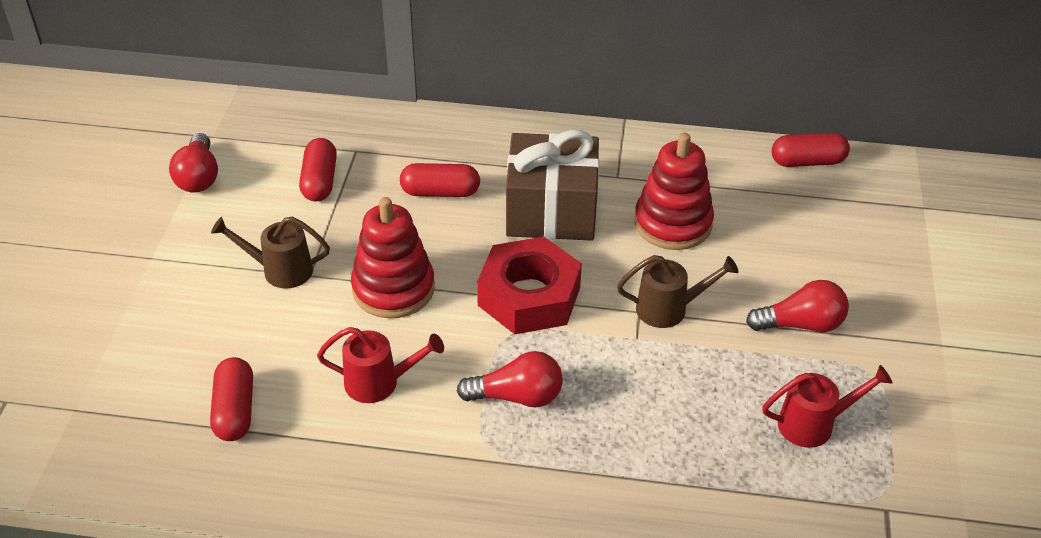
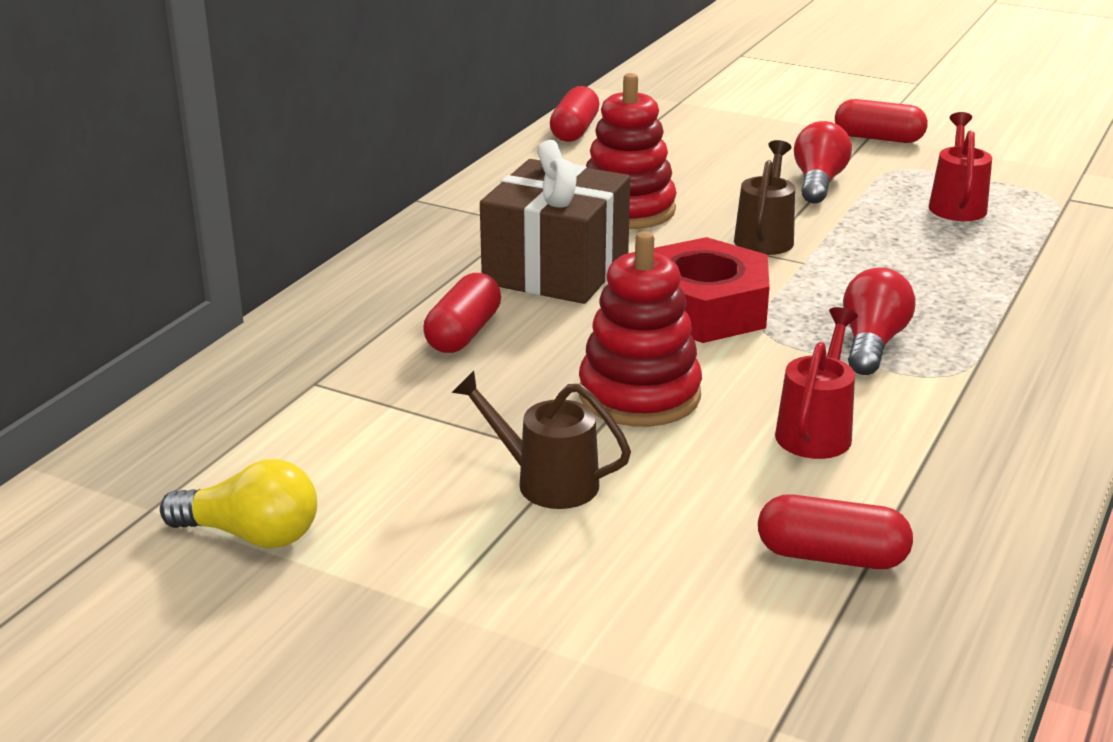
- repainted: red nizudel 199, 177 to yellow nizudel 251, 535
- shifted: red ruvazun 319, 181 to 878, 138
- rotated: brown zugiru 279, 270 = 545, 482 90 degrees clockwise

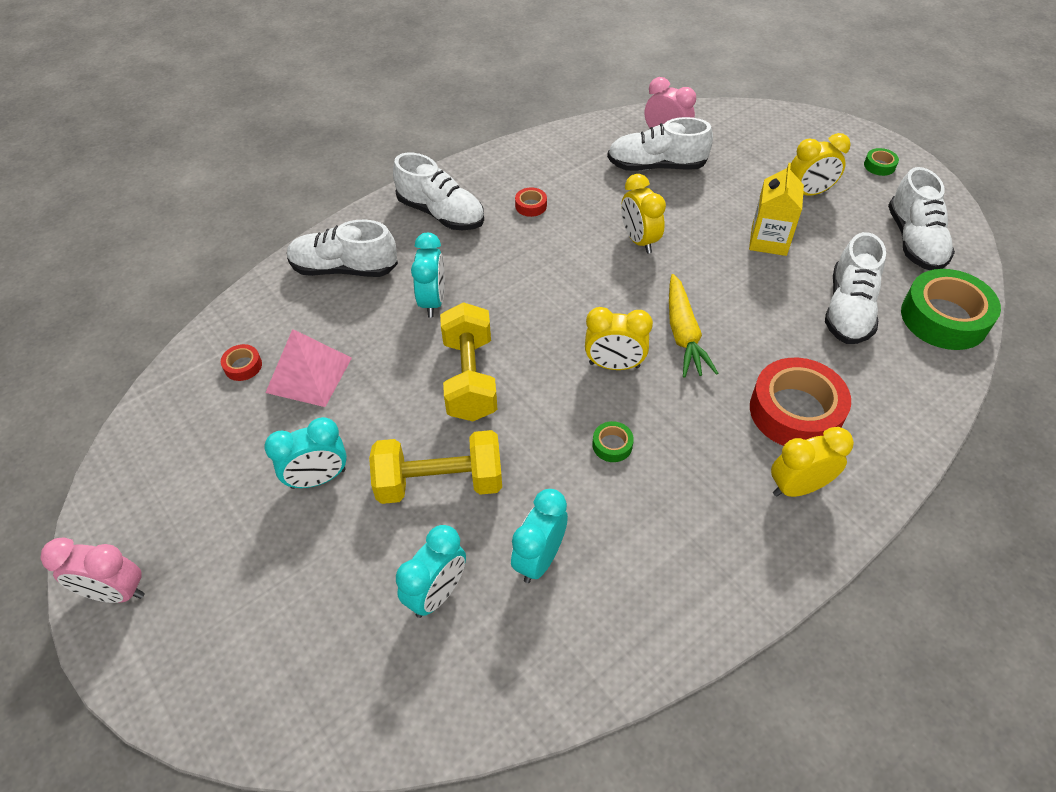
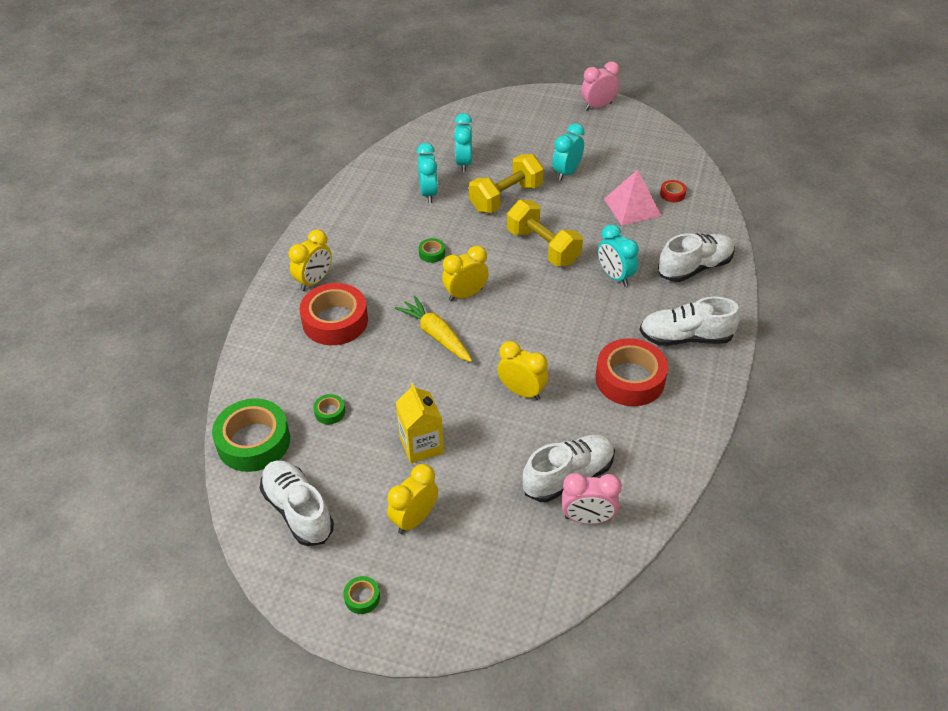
- scaled: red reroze 531, 206 = 630, 379 x2.33
- swapped: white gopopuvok 848, 309 to green reroze 330, 412

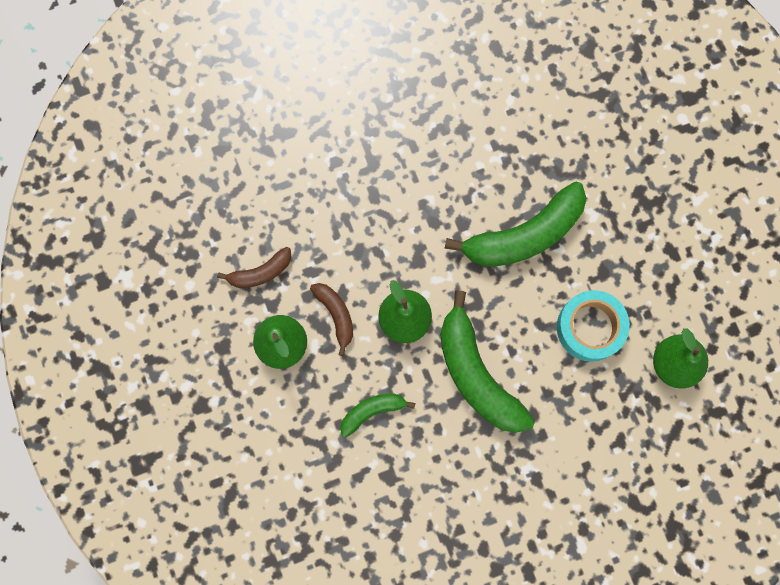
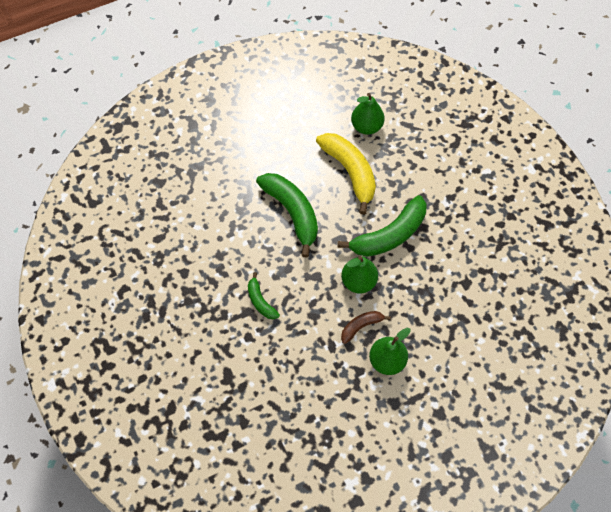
- gone: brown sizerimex 260, 272
- swapped: turquoise reroze 590, 328 to yellow sizerimex 350, 172
- shifted: green sizerimex 372, 411 to 260, 301

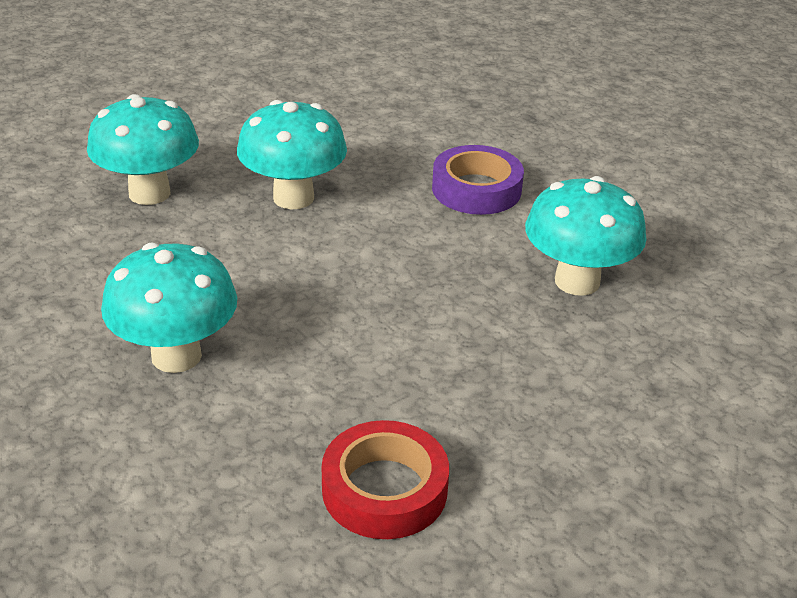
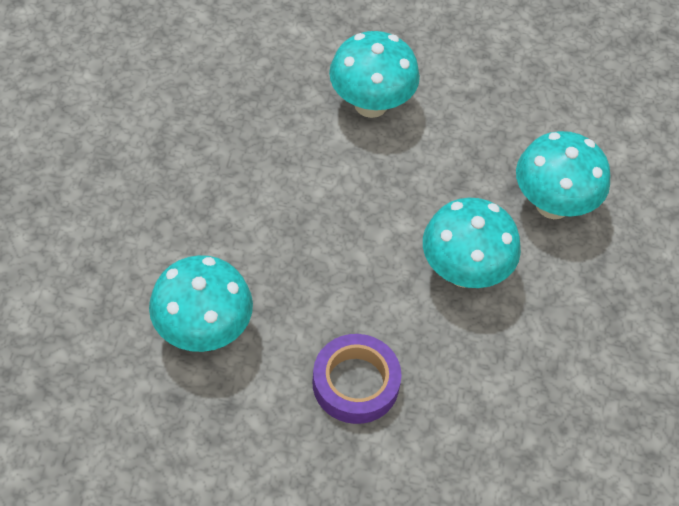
- gone: red reroze 384, 489

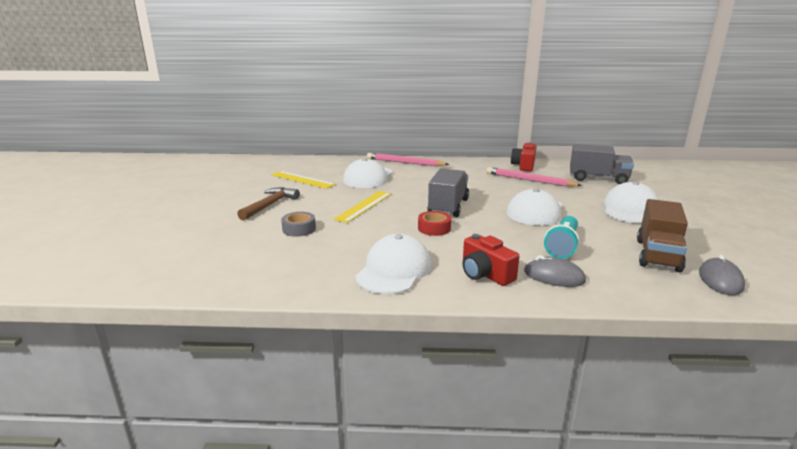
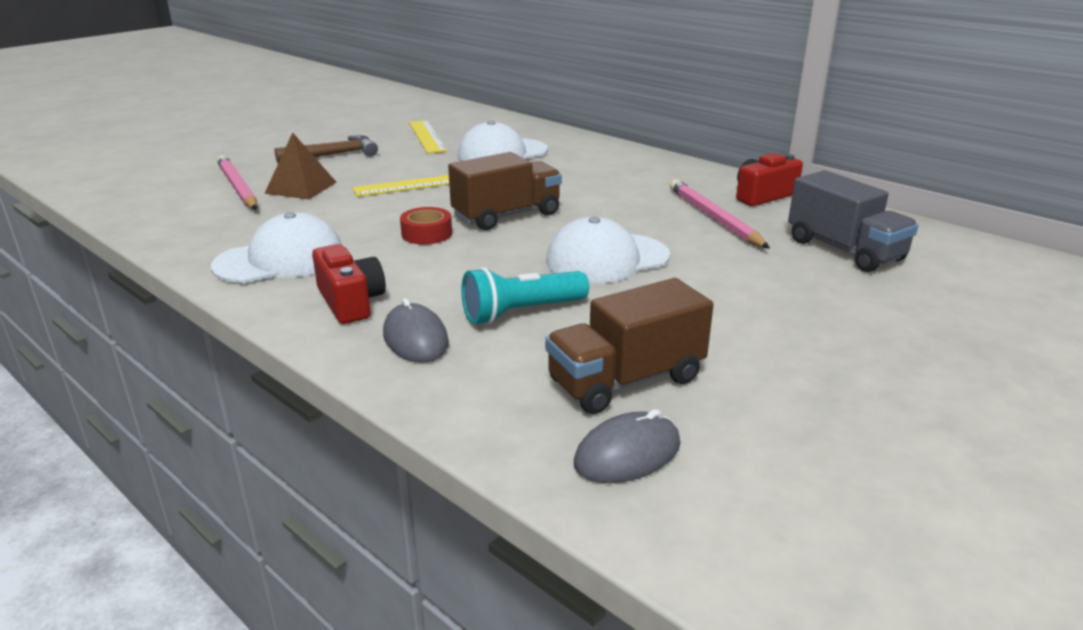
- shifted: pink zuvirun 405, 162 to 237, 187
- repainted: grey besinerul 448, 207 to brown besinerul 506, 216
- gone: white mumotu 630, 209
- swapped: grey reroze 299, 229 to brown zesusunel 301, 187
- rotated: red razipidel 485, 274 = 351, 302 150 degrees clockwise

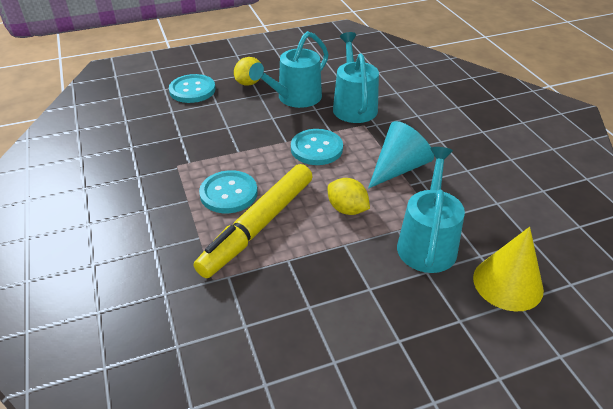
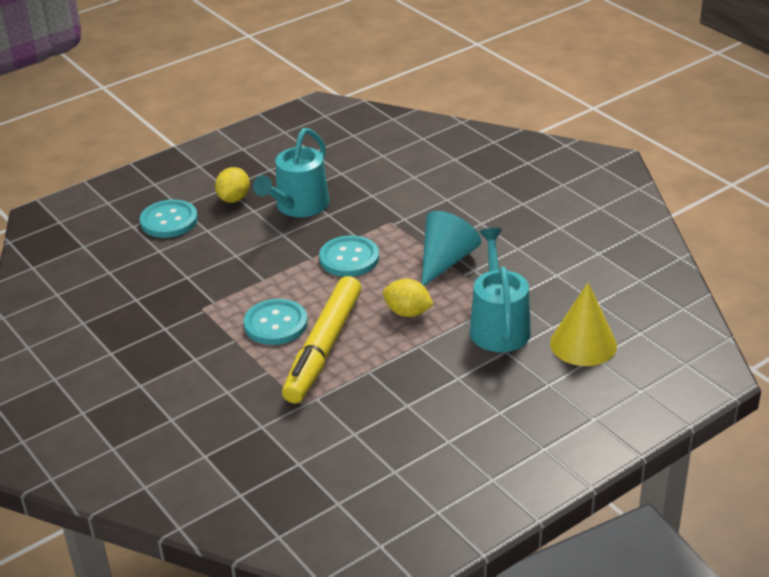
- gone: turquoise zugiru 354, 106

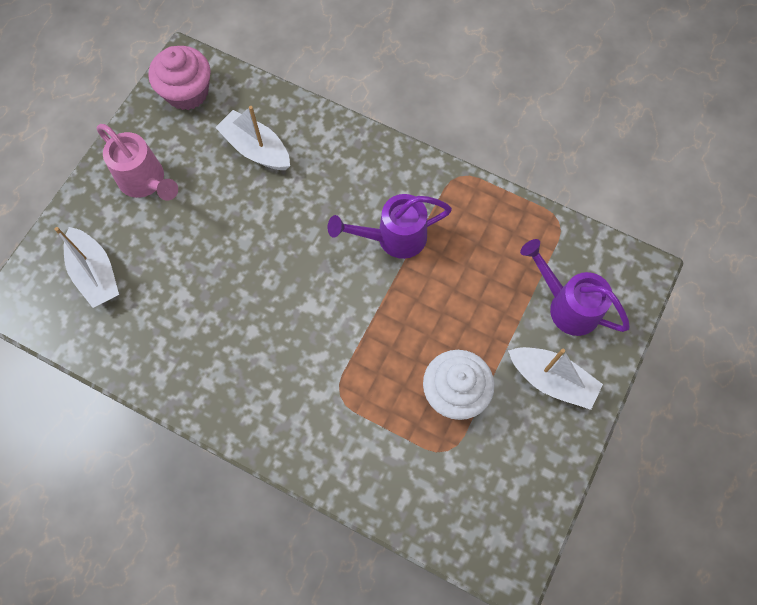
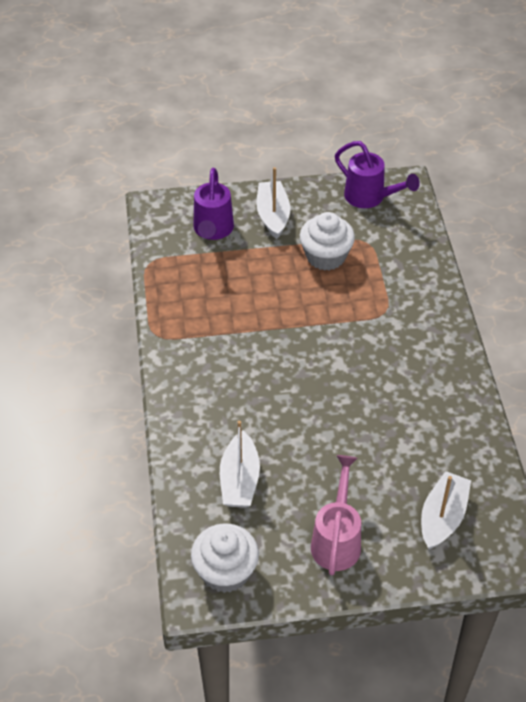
- repainted: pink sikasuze 187, 92 to white sikasuze 225, 571
- shifted: purple zugiru 392, 238 to 370, 198

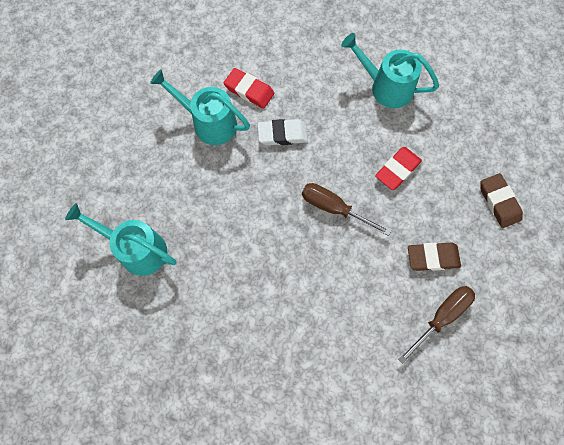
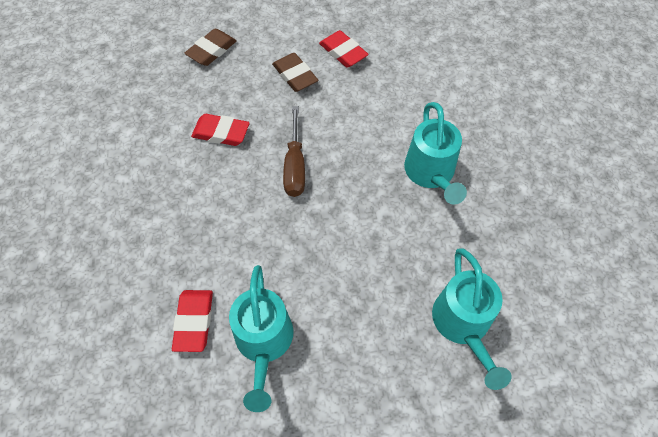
- shifted: turquoise zugiru 385, 87 to 431, 174
- gone: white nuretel 282, 134
- swapped: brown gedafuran 441, 317 to red nuretel 343, 52

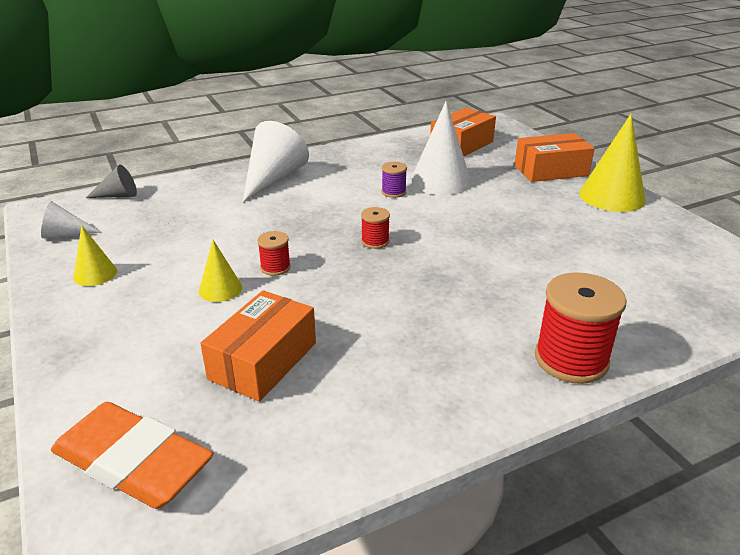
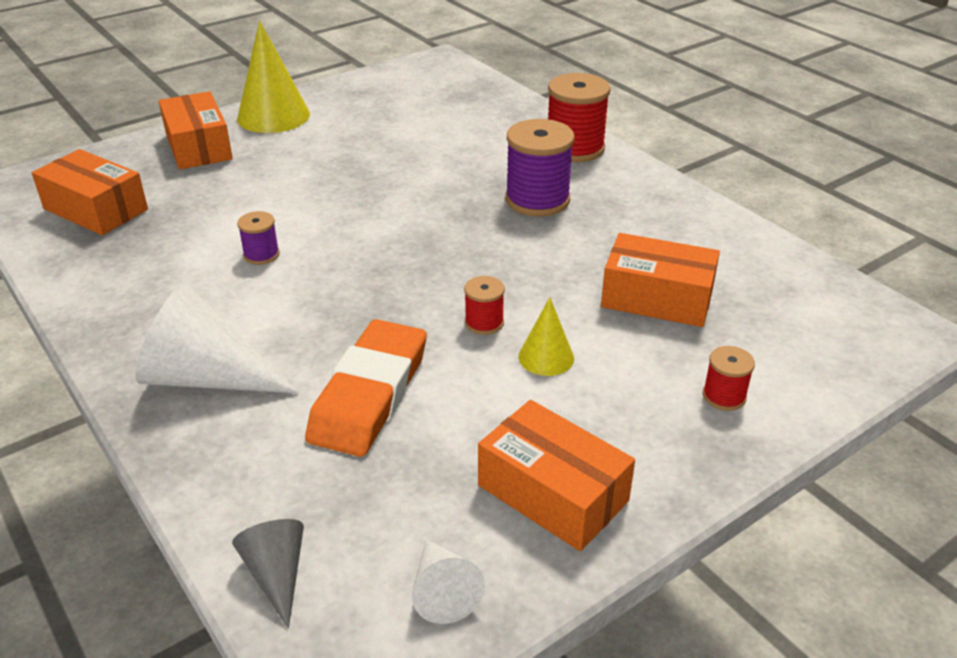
- gone: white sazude 440, 181
- shifted: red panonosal 375, 241 to 724, 396
- swapped: yellow sazude 95, 274 to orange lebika 552, 493
- shifted: orange nuretel 133, 461 to 369, 394
- new: purple panonosal 537, 200

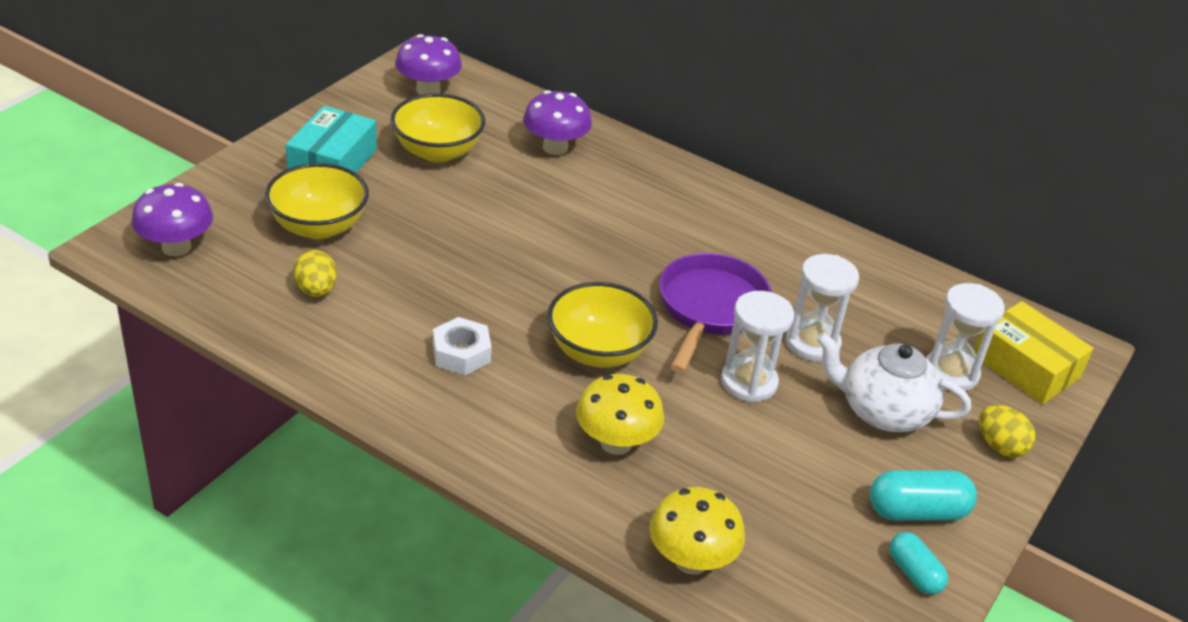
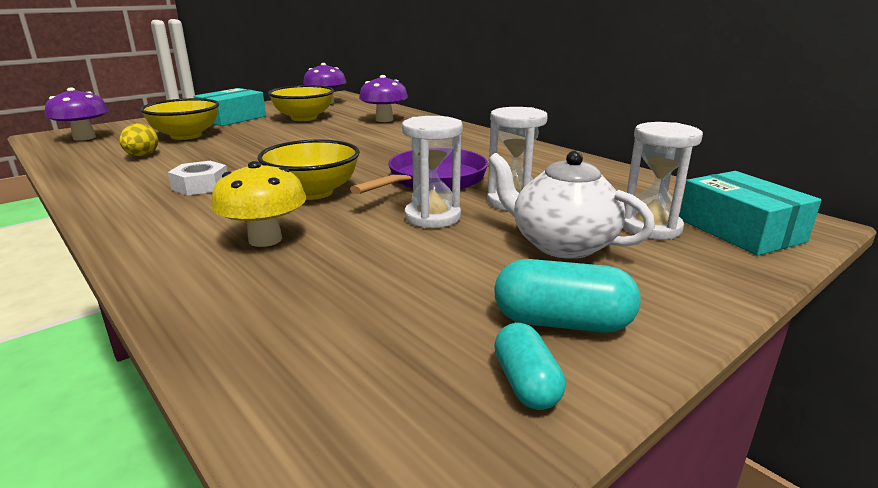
- repainted: yellow lebika 1026, 366 to turquoise lebika 740, 230
- gone: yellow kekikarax 1000, 446
- gone: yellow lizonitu 691, 560

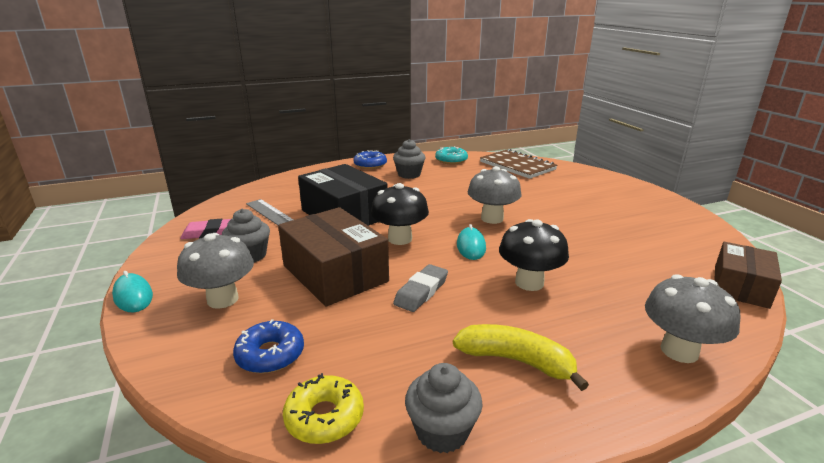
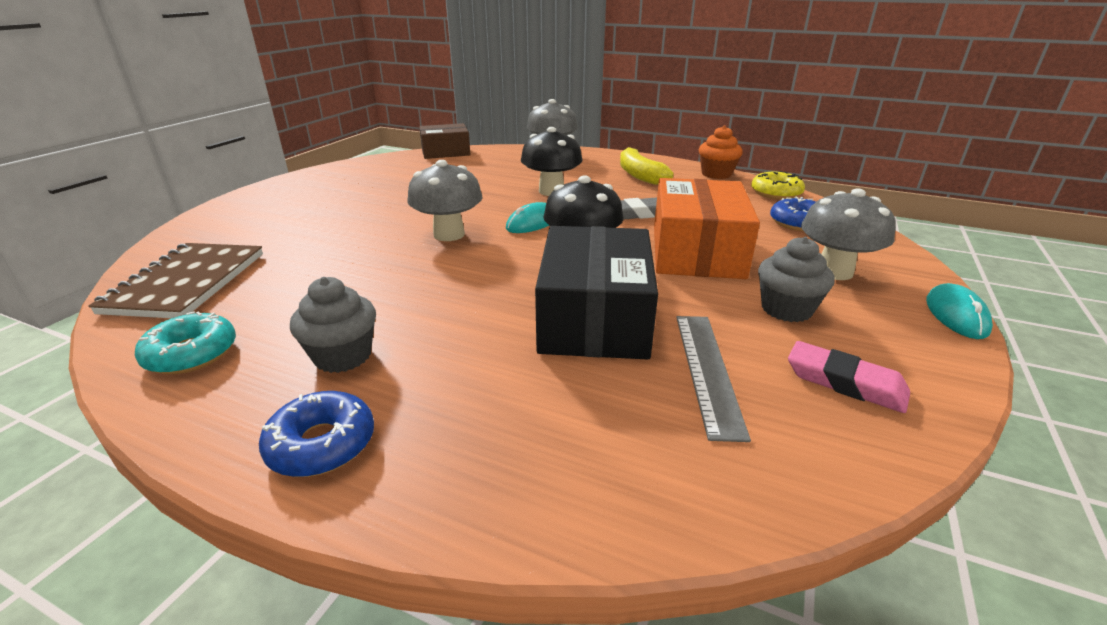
- repainted: brown lebika 335, 273 to orange lebika 696, 251
- repainted: grey sikasuze 442, 431 to orange sikasuze 716, 174

